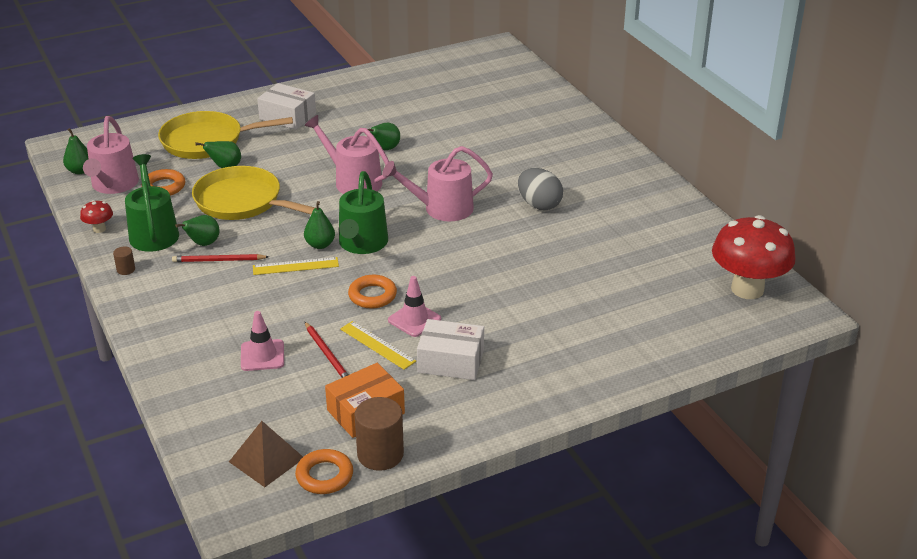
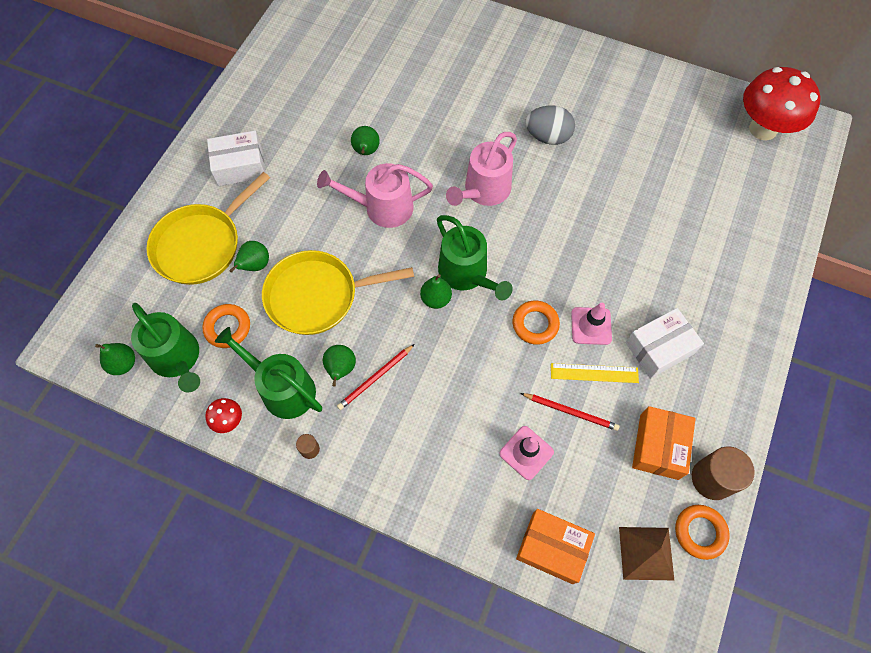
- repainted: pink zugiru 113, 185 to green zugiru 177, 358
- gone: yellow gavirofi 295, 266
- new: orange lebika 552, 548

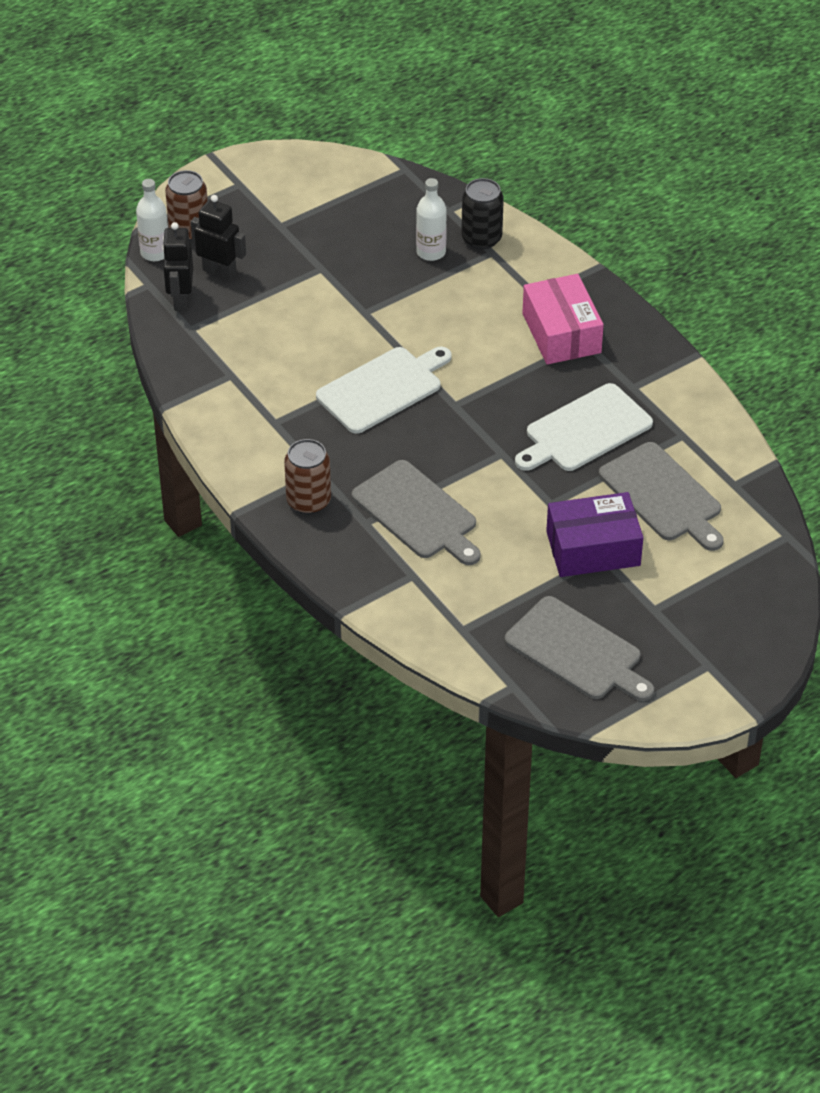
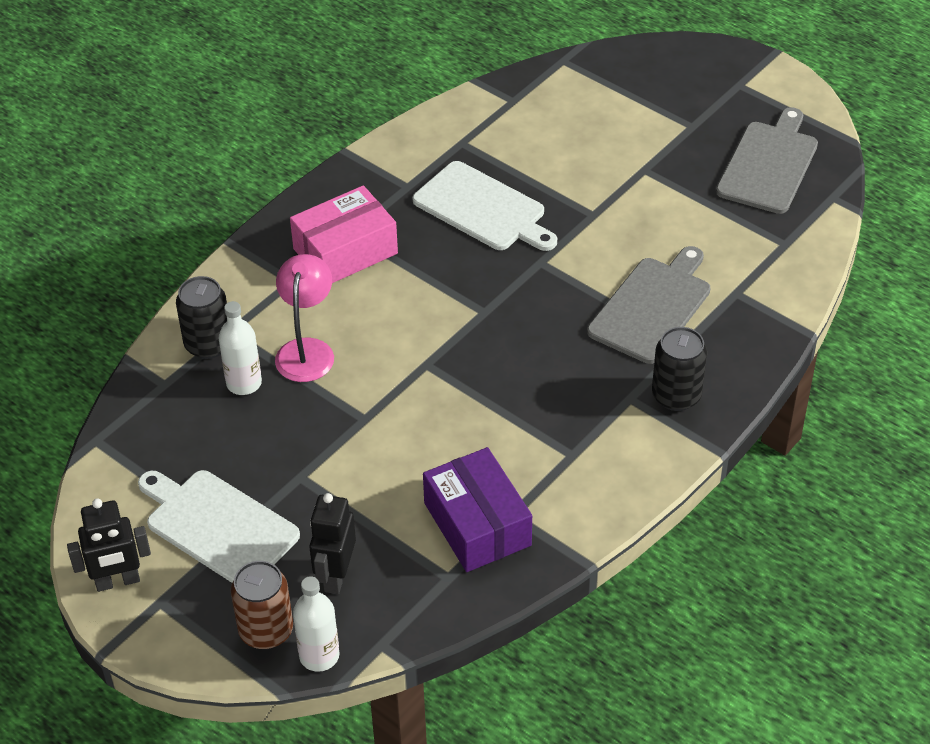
- shifted: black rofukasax 180, 299 to 117, 581
- shifted: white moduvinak 383, 388 to 218, 526
- repainted: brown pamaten 308, 501 to black pamaten 676, 396
- gone: grey moduvinak 663, 495
- shifted: purple lebika 593, 548 to 477, 524
- new: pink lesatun 307, 350

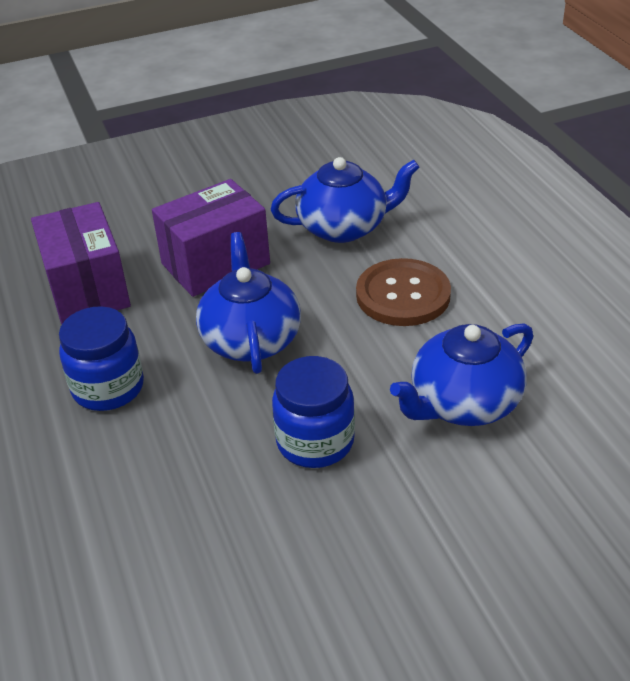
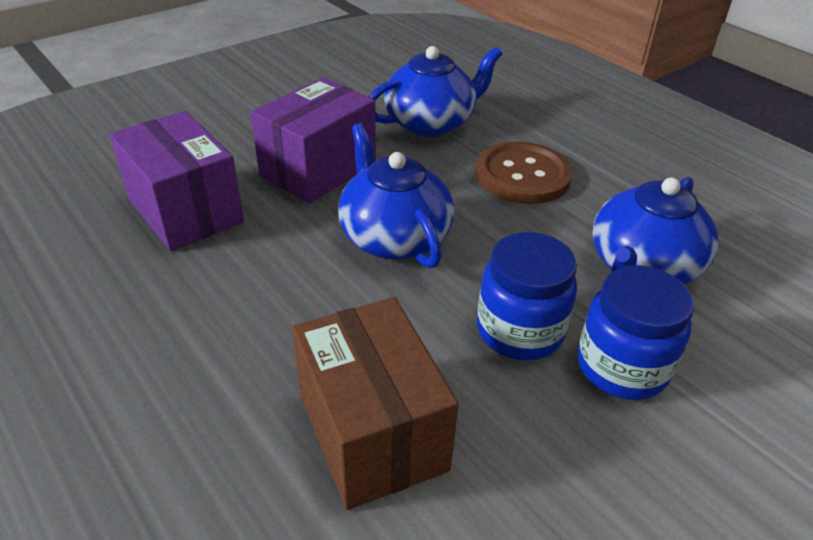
- shifted: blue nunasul 108, 388 to 622, 367
- new: brown lebika 372, 432

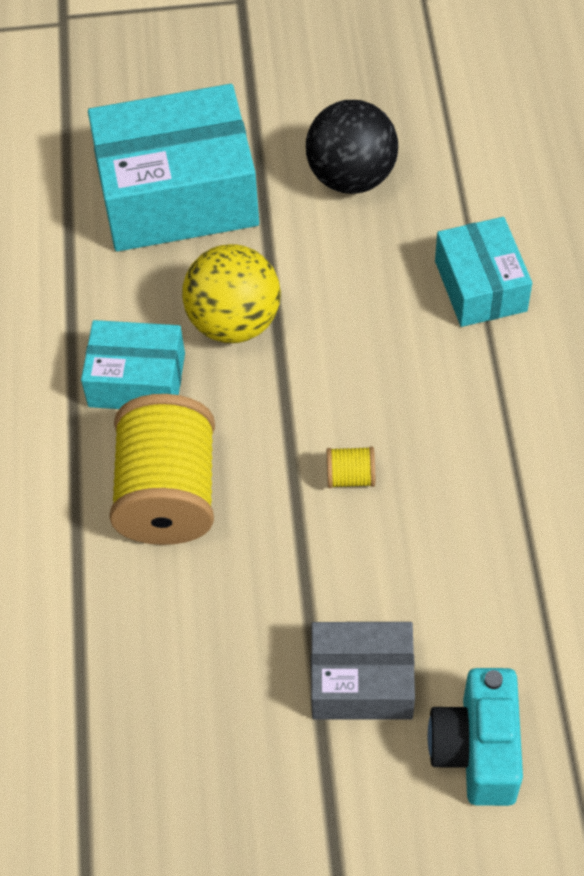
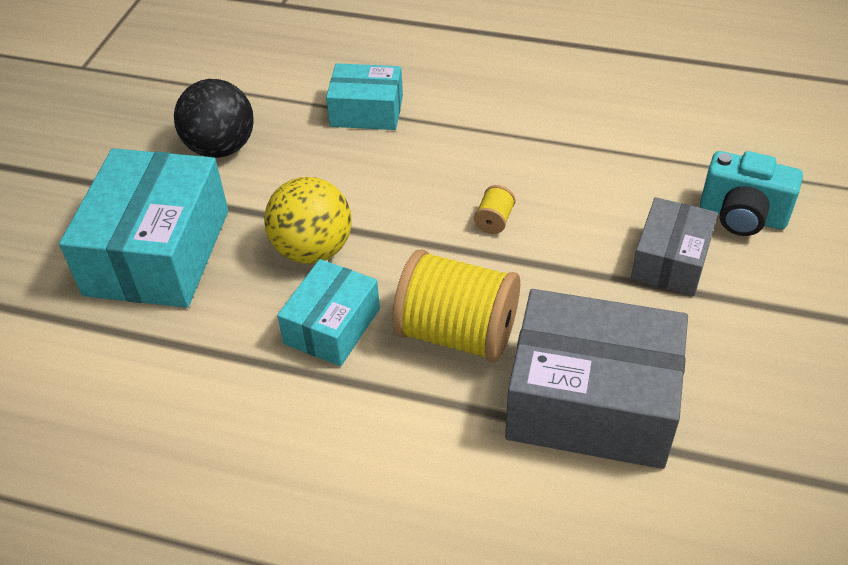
- new: grey lebika 591, 402

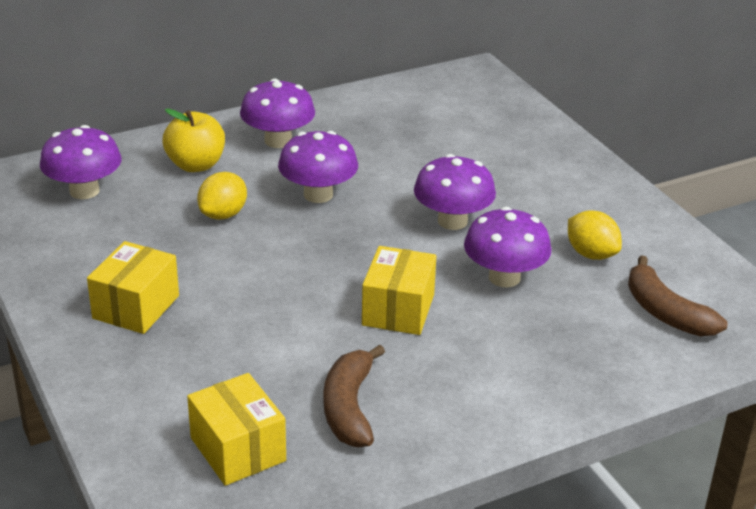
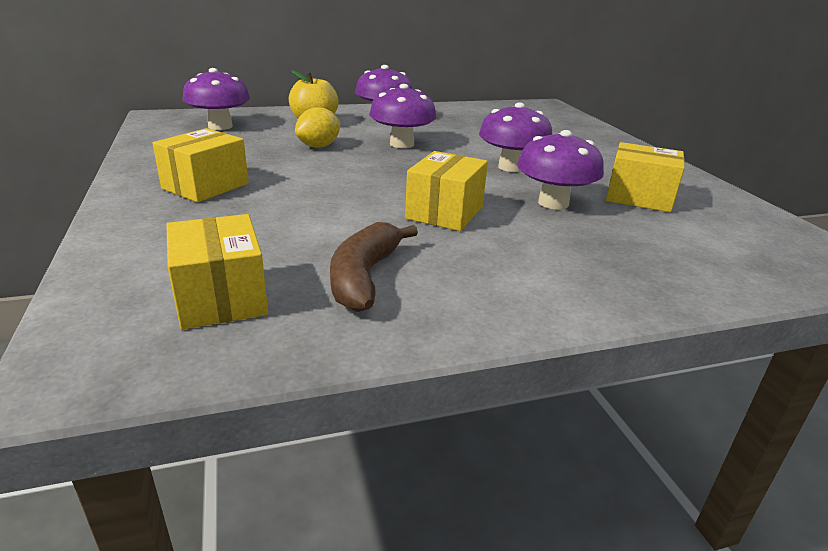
- swapped: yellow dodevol 591, 254 to yellow lebika 639, 197
- gone: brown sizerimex 665, 312

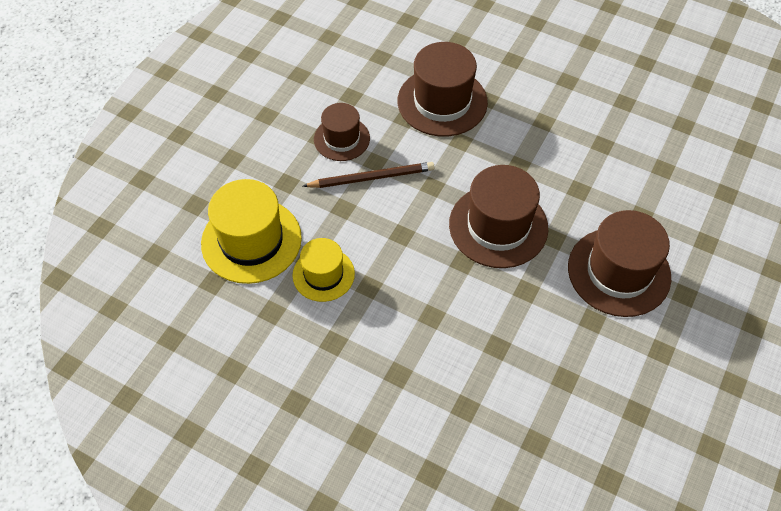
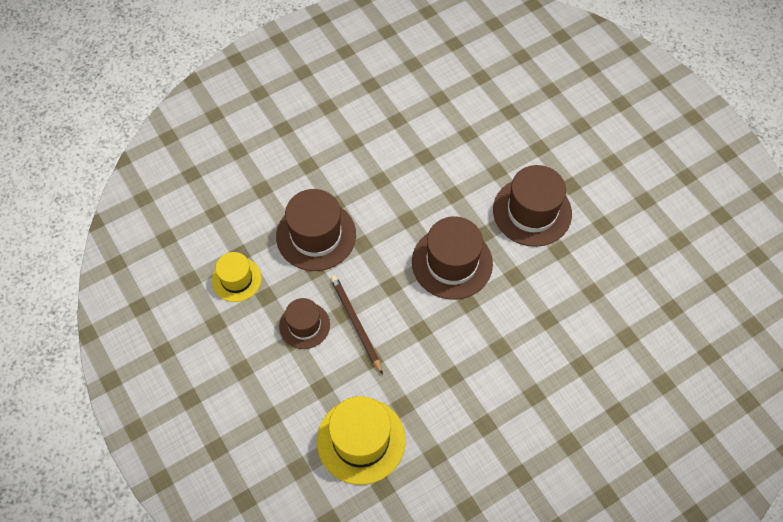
- rotated: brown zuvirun 371, 177 = 356, 324 45 degrees counterclockwise
- shifted: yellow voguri 323, 274 to 236, 279

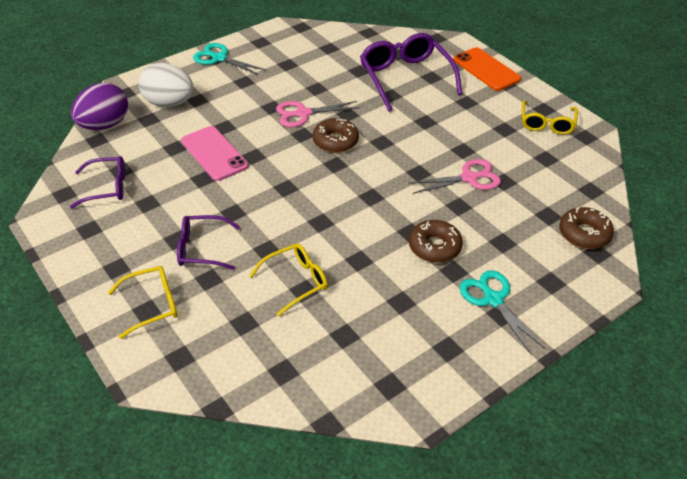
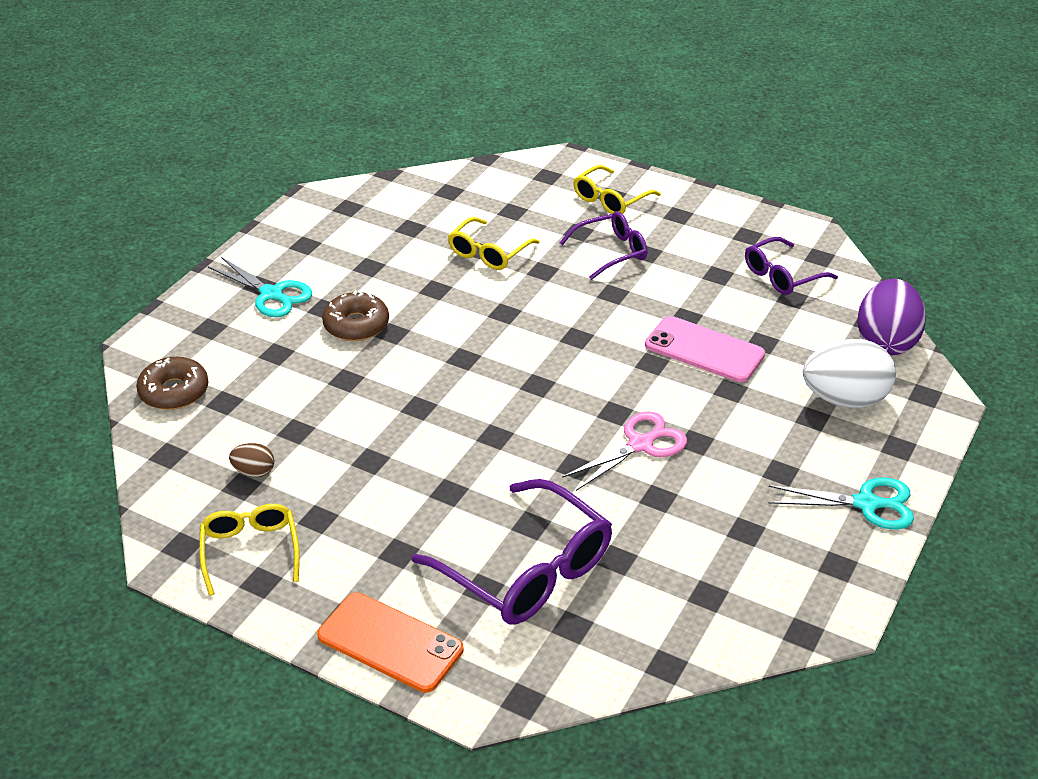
- gone: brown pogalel 335, 141
- gone: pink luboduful 469, 178
- new: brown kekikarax 254, 472

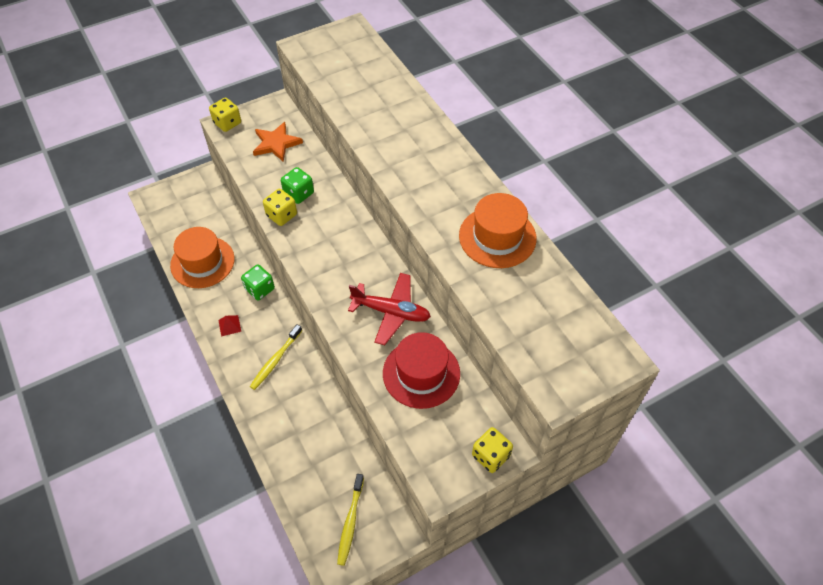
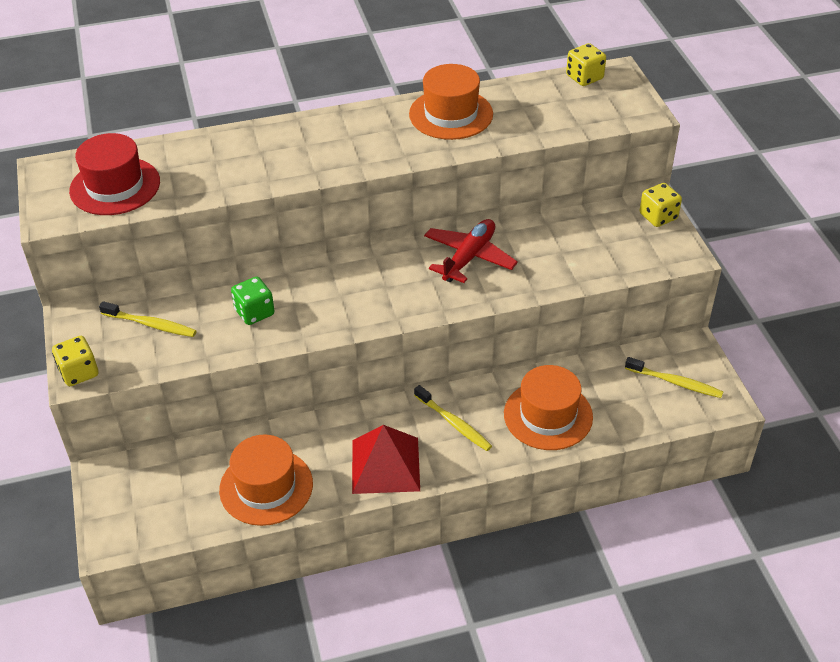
- swapped: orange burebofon 276, 143 to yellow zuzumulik 151, 324
- shifted: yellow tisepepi 281, 215 to 584, 77
- gone: green tisepepi 260, 289
- scaled: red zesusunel 229, 325 = 385, 465 x2.44
- shifted: red voguri 421, 373 to 115, 186
- new: orange voguri 548, 415

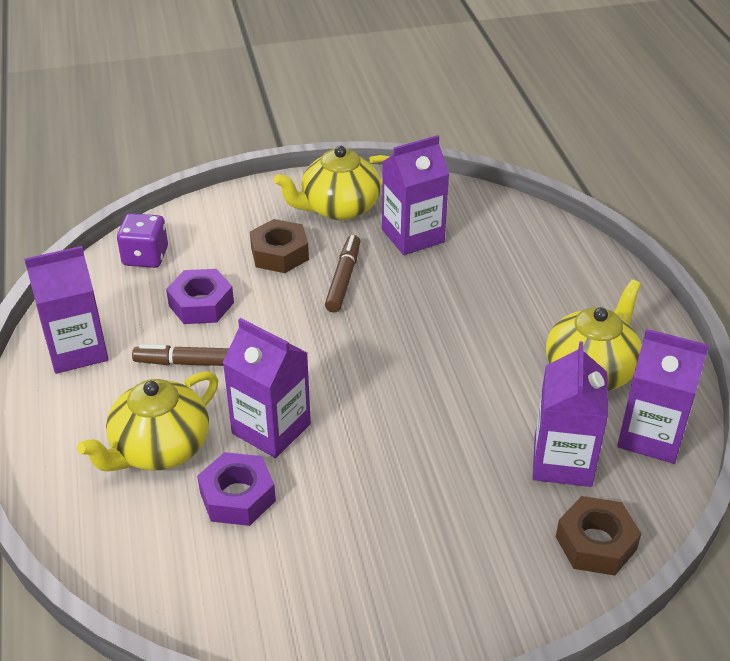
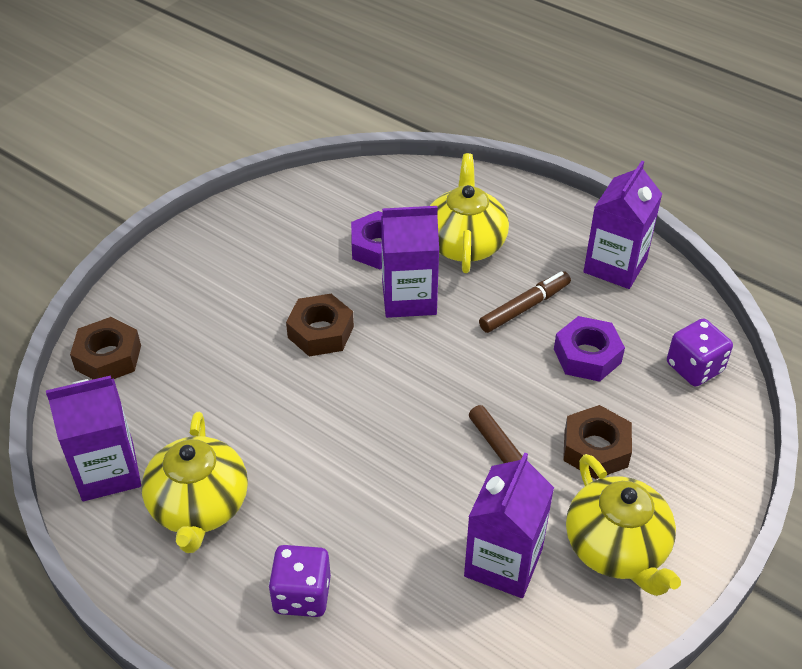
- rotated: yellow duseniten 338, 208 = 617, 548 135 degrees clockwise
- gone: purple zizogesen 562, 461
- new: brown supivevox 320, 332
- new: purple tisepepi 302, 595

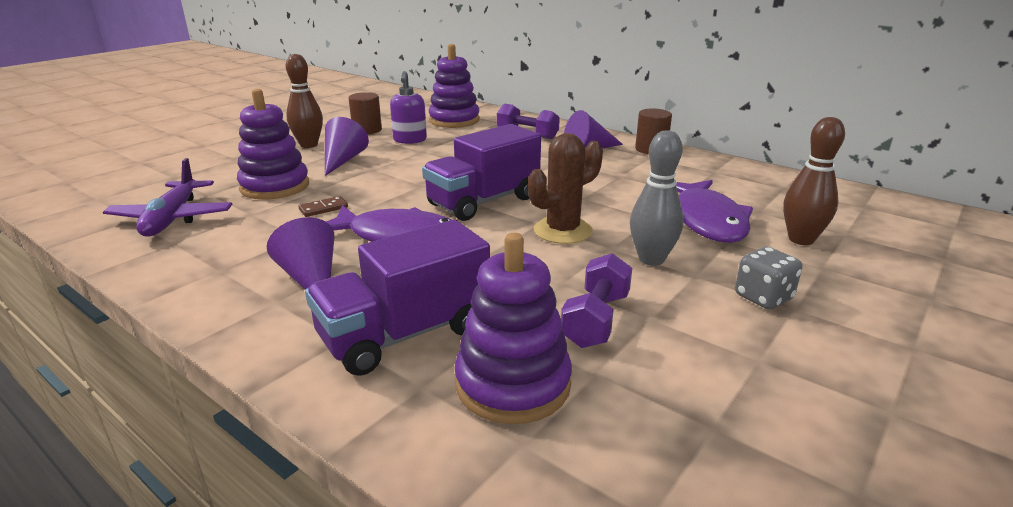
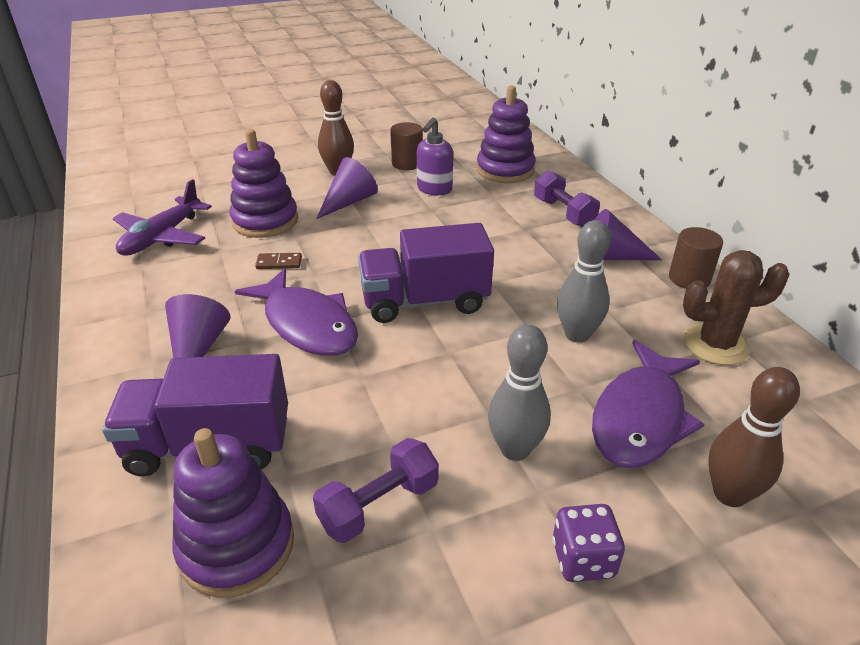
- shifted: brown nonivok 562, 231 to 715, 344
- repainted: grey tisepepi 763, 297 to purple tisepepi 583, 559
- new: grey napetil 577, 334

